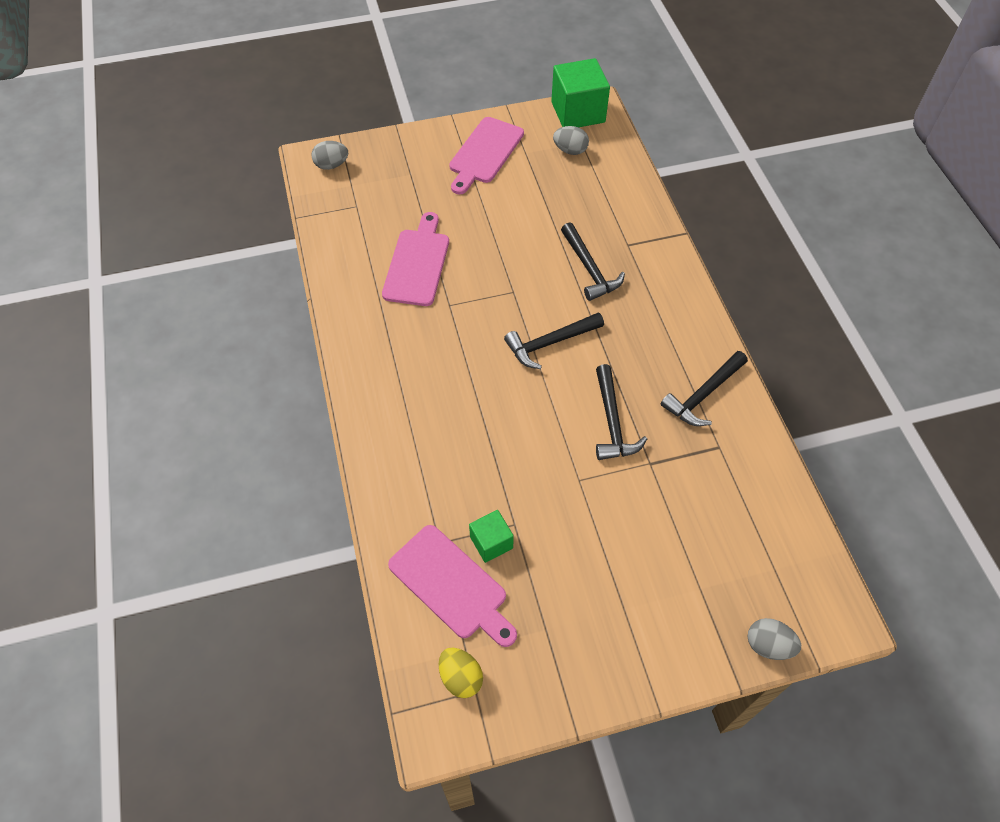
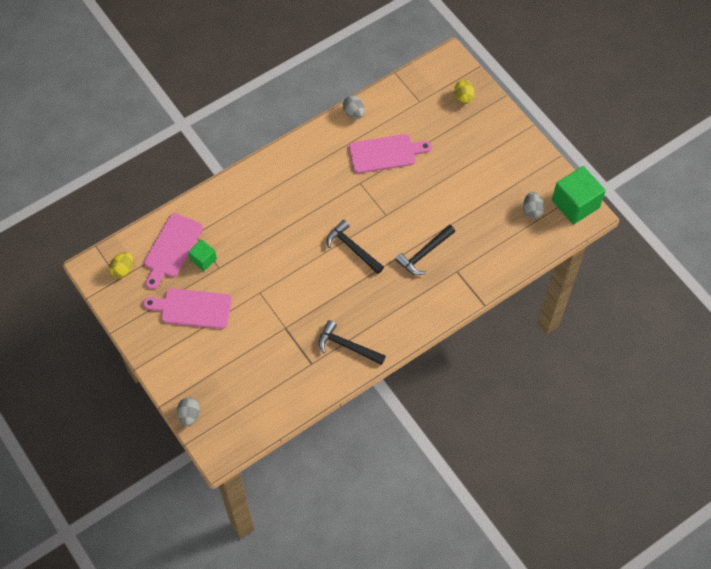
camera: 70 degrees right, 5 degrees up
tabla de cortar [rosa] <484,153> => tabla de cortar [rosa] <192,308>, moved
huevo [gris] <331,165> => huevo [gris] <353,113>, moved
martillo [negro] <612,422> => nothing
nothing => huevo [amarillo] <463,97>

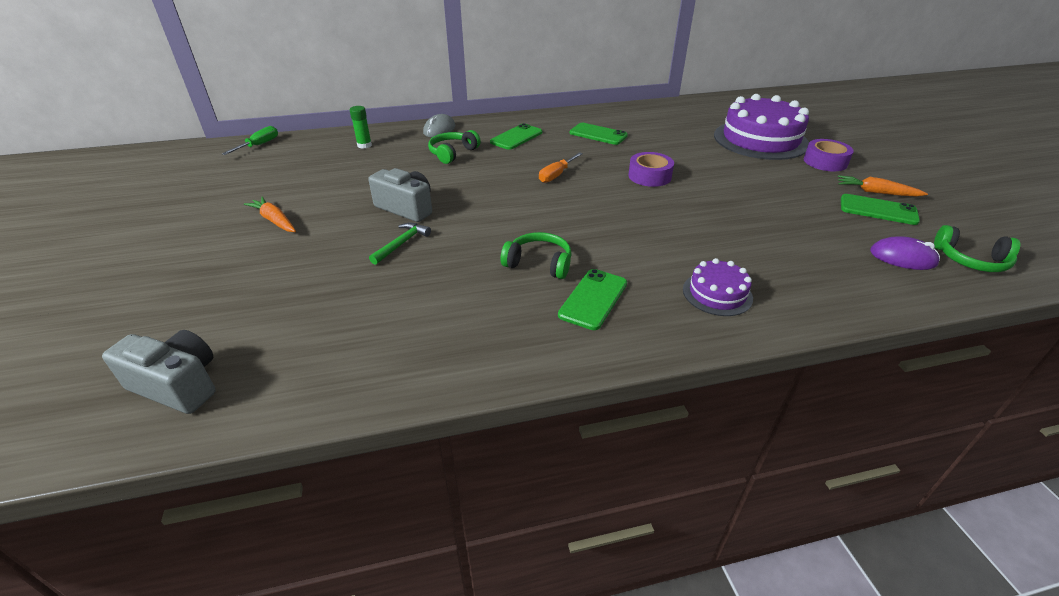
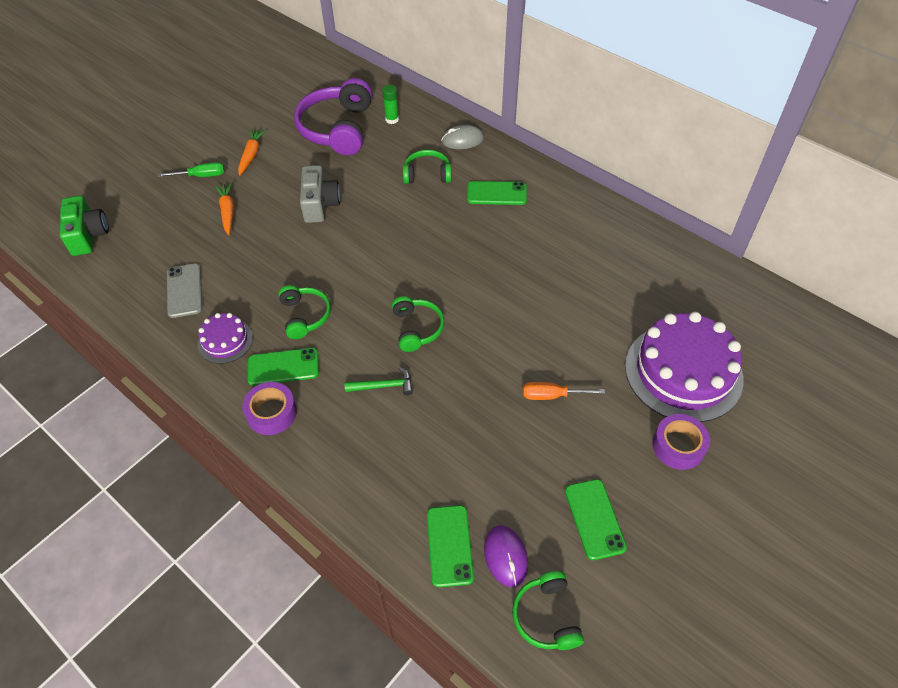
camera: 55 degrees right, 15 degrees up
móvil [verde] <598,134> => móvil [verde] <450,545>, moved
destornillador [verde] <259,145> => destornillador [verde] <202,176>, moved
destornillador [naranja] <556,175> => destornillador [naranja] <551,395>, moved
cinta adhesiva [morado] <649,176> => cinta adhesiva [morado] <271,413>, moved
zanahoria [naranja] <876,192> => zanahoria [naranja] <227,212>, moved
martillo [verde] <401,243> => martillo [verde] <383,386>, moved
tarta [morado] <717,293> => tarta [morado] <225,341>, moved
cámara [gris] <178,385> => cámara [verde] <88,235>
nothing => auriculares [morado] <337,128>
nothing => móvil [gris] <184,290>
nothing => auriculares [verde] <417,328>

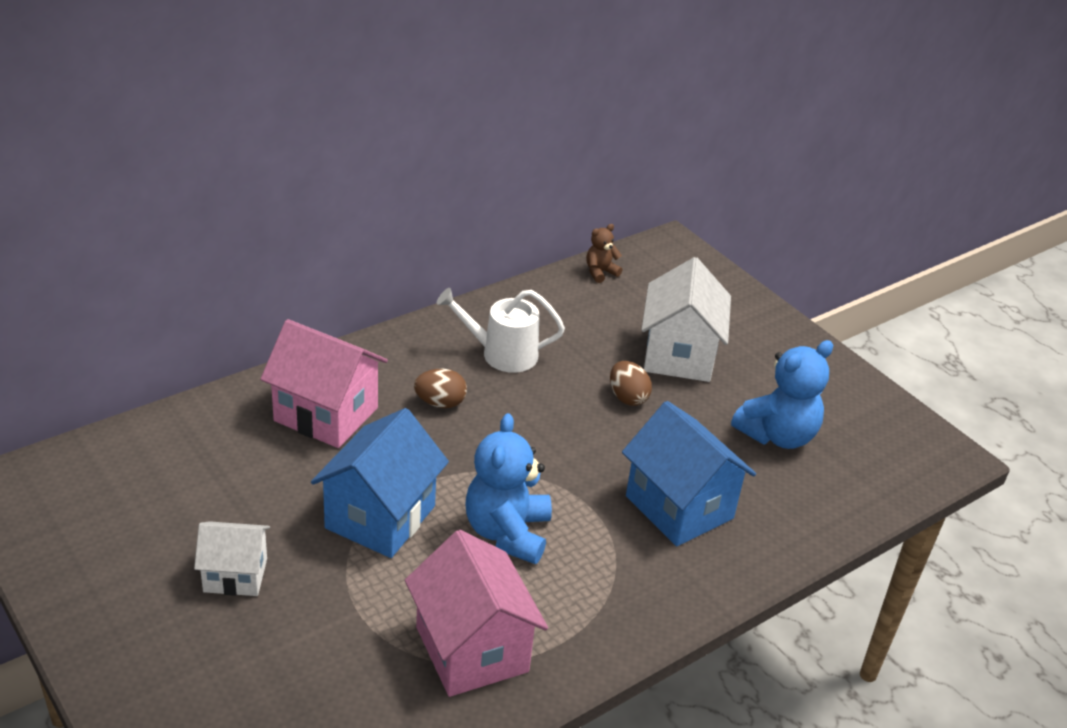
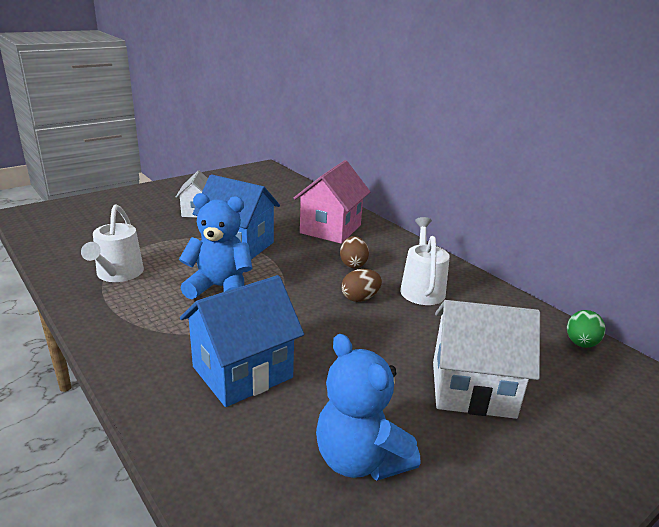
camera: 90 degrees right, 10 degrees down
osito [marrón] <600,272> => huevo [verde] <580,343>
huevo [marrón] <627,397> => huevo [marrón] <360,298>, moved
casa [rosa] <472,649> => regadera [blanco] <118,274>

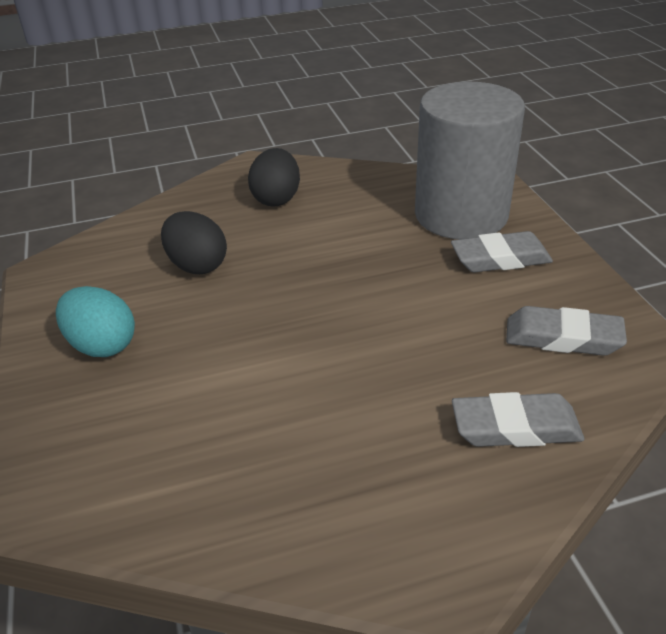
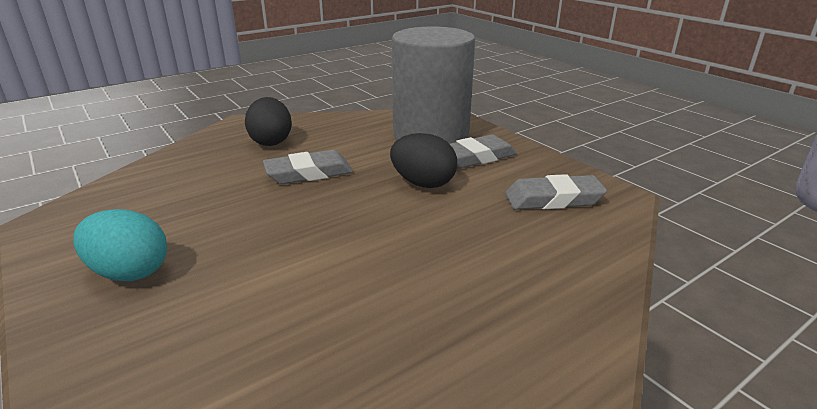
camera: 20 degrees left, 10 degrees down
huevo [negro] <197,265> => huevo [negro] <423,183>, moved
goma de borrar [gris] <515,427> => goma de borrar [gris] <309,173>, moved

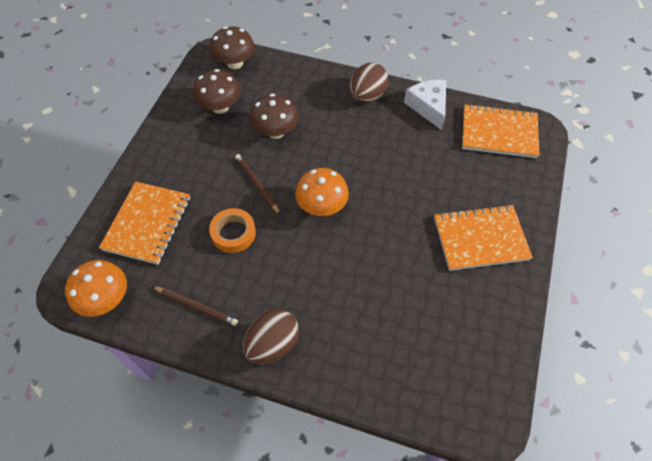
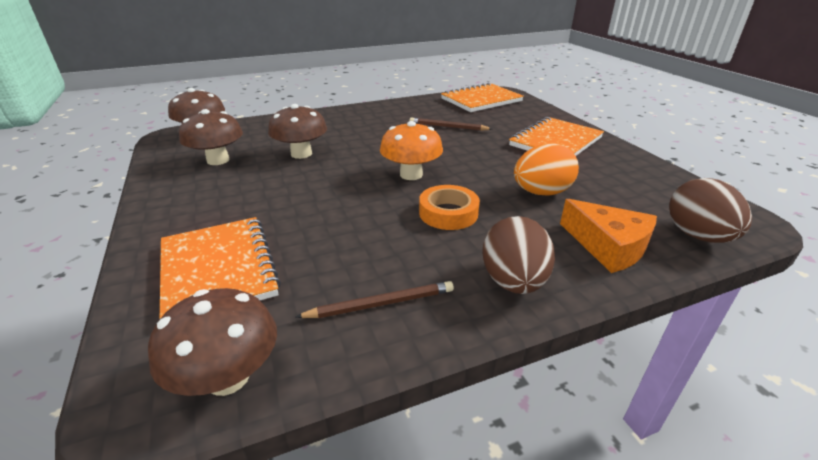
camera: 40 degrees left, 25 degrees down
huevo [marrón] <367,96> => huevo [marrón] <697,236>, moved
queso [blanco] <428,107> => nothing
lápiz [marrón] <257,184> => lápiz [marrón] <448,127>, moved
cinta adhesiva [naranja] <233,233> => cinta adhesiva [naranja] <448,213>, moved
seta [naranja] <105,299> => seta [marrón] <228,377>
nothing => huevo [naranja] <541,193>
nothing => queso [naranja] <608,246>

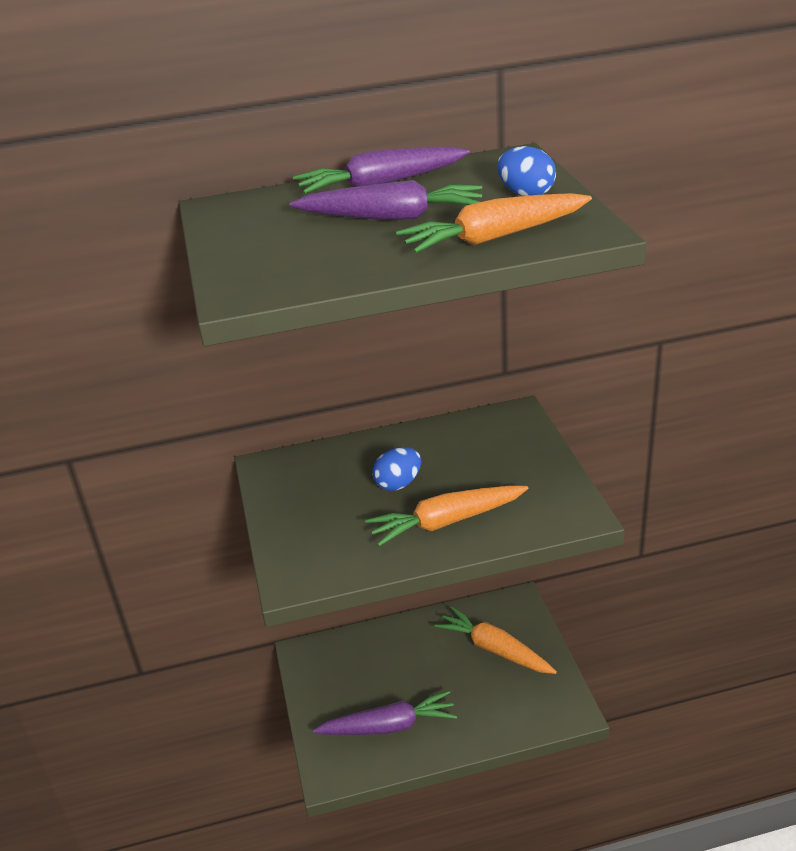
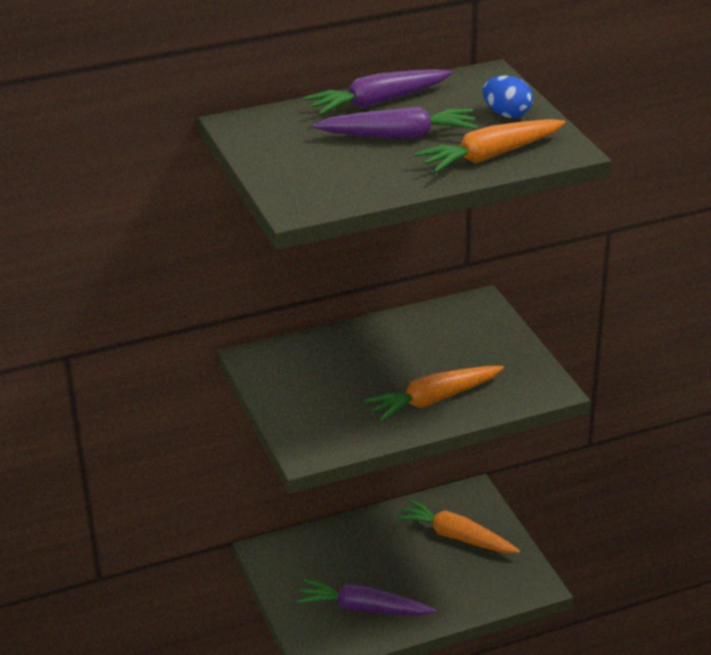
camera: 10 degrees left, 0 degrees up
huevo [azul] <398,484> => nothing
zanahoria [morado] <388,726> => zanahoria [morado] <364,608>, 150 degrees counterclockwise

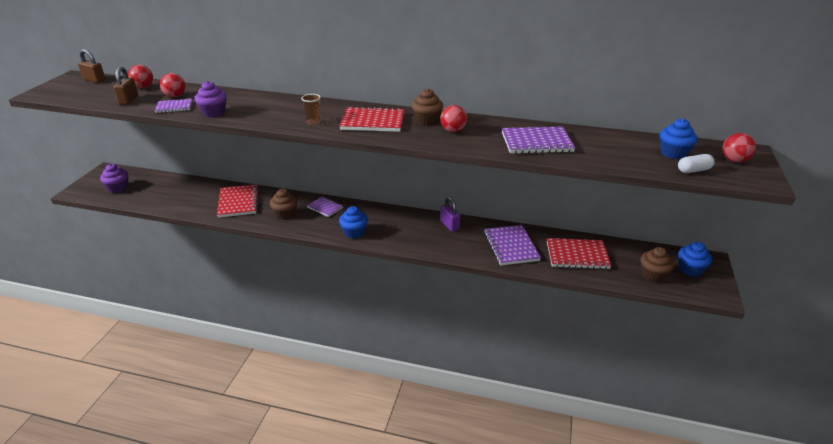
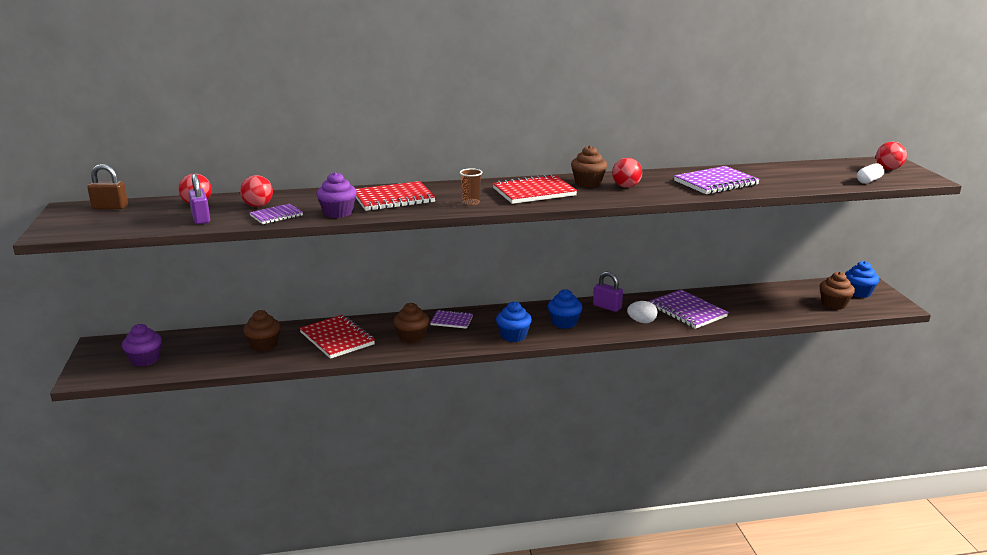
camera: 25 degrees left, 10 degrees down
candado [marrón] <128,100> => candado [morado] <201,219>
magdalena [azul] <673,153> => magdalena [azul] <564,323>, moved
cuaderno [rojo] <577,255> => cuaderno [rojo] <393,199>, moved
nothing => huevo [blanco] <641,322>
nothing => magdalena [marrón] <264,345>

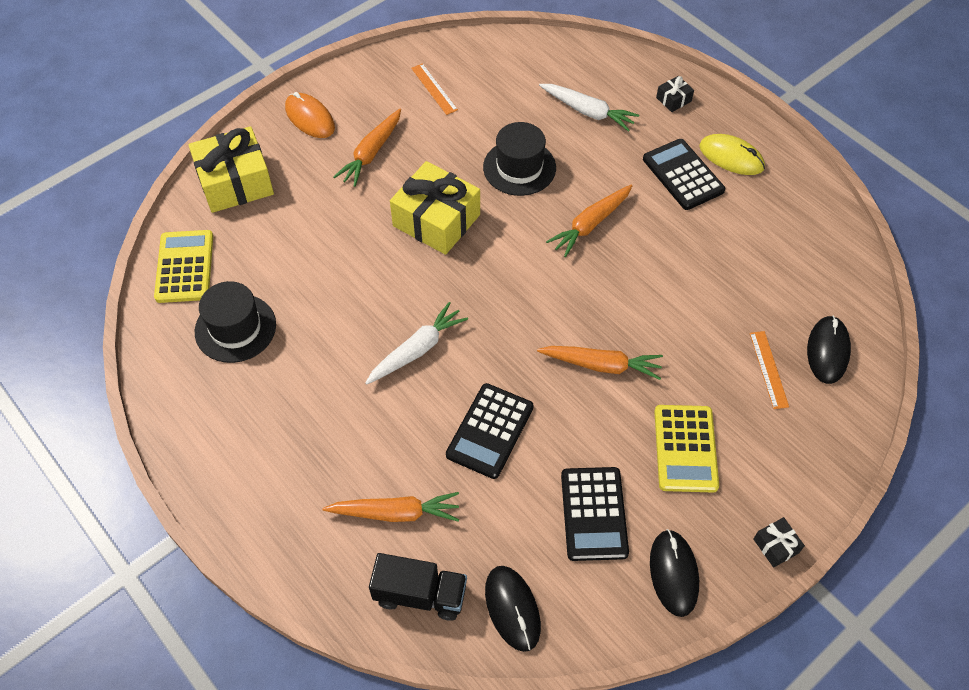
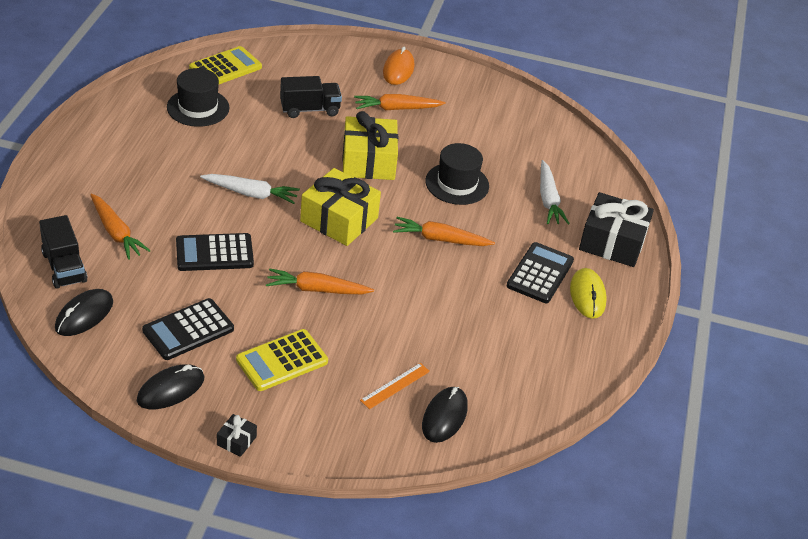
camera: 50 degrees right, 15 degrees down
regla [naranja] <434,89> => nothing
regalo [negro] <673,99> => regalo [negro] <612,242>, x2.31
regalo [amarillo] <235,182> => regalo [amarillo] <339,220>, moved
ratón [negro] <827,351> => ratón [negro] <444,417>, 45 degrees counterclockwise
zanahoria [naranja] <601,365> => zanahoria [naranja] <317,290>, 120 degrees clockwise
nothing => camión [negro] <310,109>

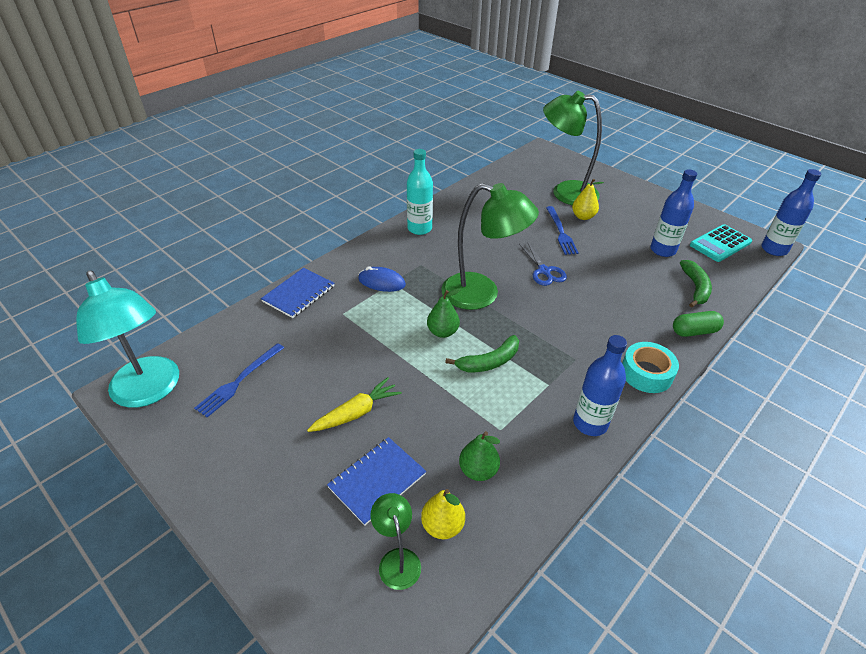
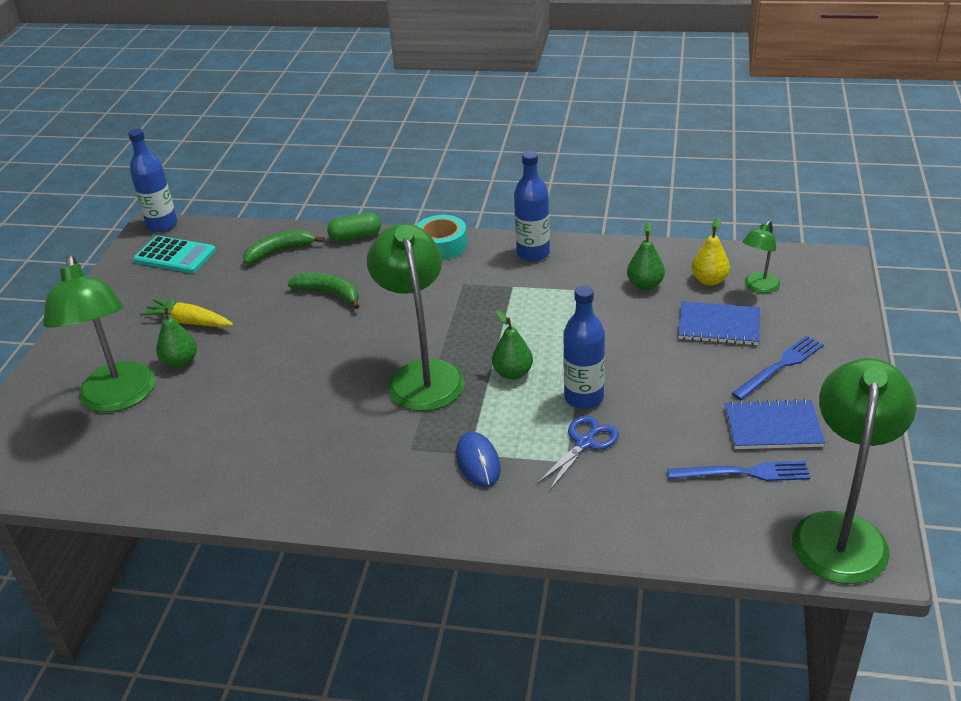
camera: 120 degrees left, 5 degrees down
botella [turquesa] <419,228> => nothing
botella [azul] <662,250> => botella [azul] <584,398>, moved
pera [amarillo] <583,216> => pera [verde] <180,362>
tenedor [azul] <560,232> => tenedor [azul] <780,366>, moved
tijeras [azul] <544,271> => tijeras [azul] <585,443>, moved
cuaderno [azul] <299,294> => cuaderno [azul] <773,427>, moved
lámpara [turquesa] <150,391> => lámpara [verde] <841,531>
cápsula [verde] <694,331> => cápsula [verde] <355,237>, 60 degrees counterclockwise
plátano [verde] <489,362> => plátano [verde] <329,293>, moved
zanahoria [amarillo] <357,412> => zanahoria [amarillo] <189,322>, moved

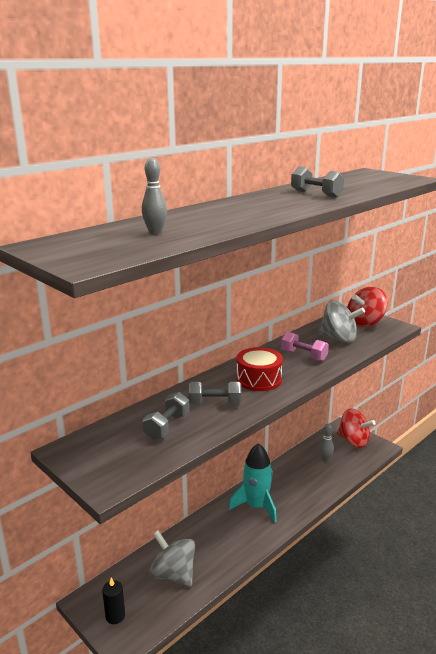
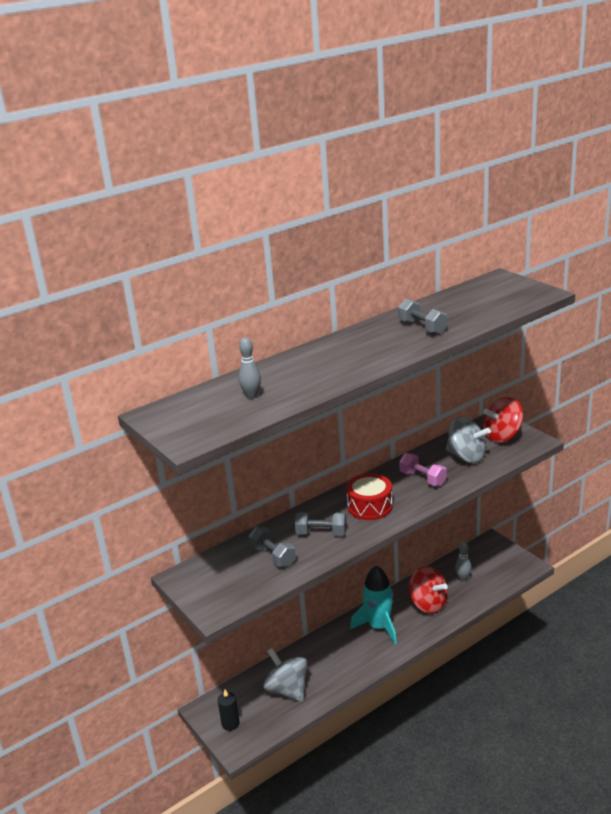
camera: 10 degrees right, 5 degrees up
mancuerna [gris] <167,426> => mancuerna [gris] <273,556>, 75 degrees counterclockwise
peonza [rojo] <353,441> => peonza [rojo] <428,604>, moved

